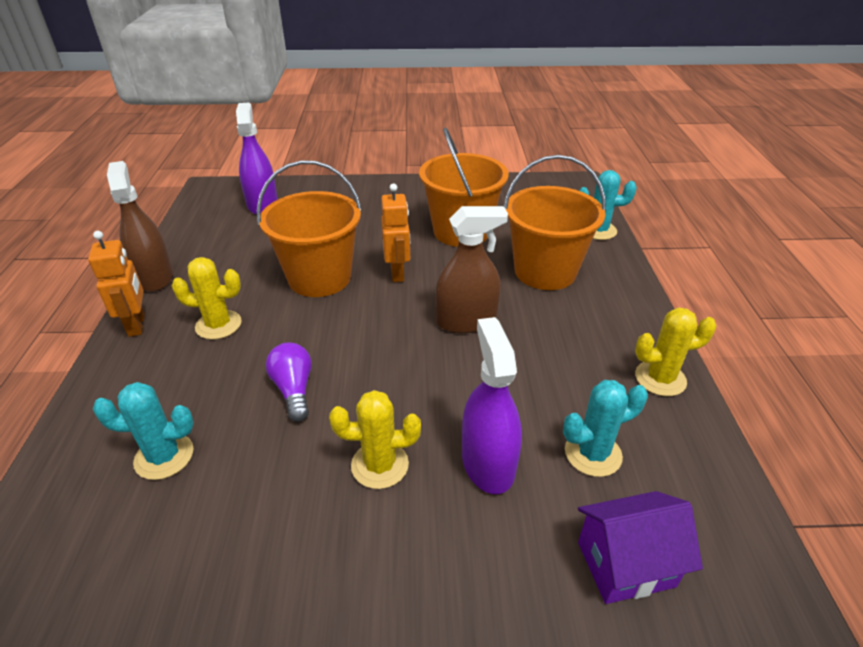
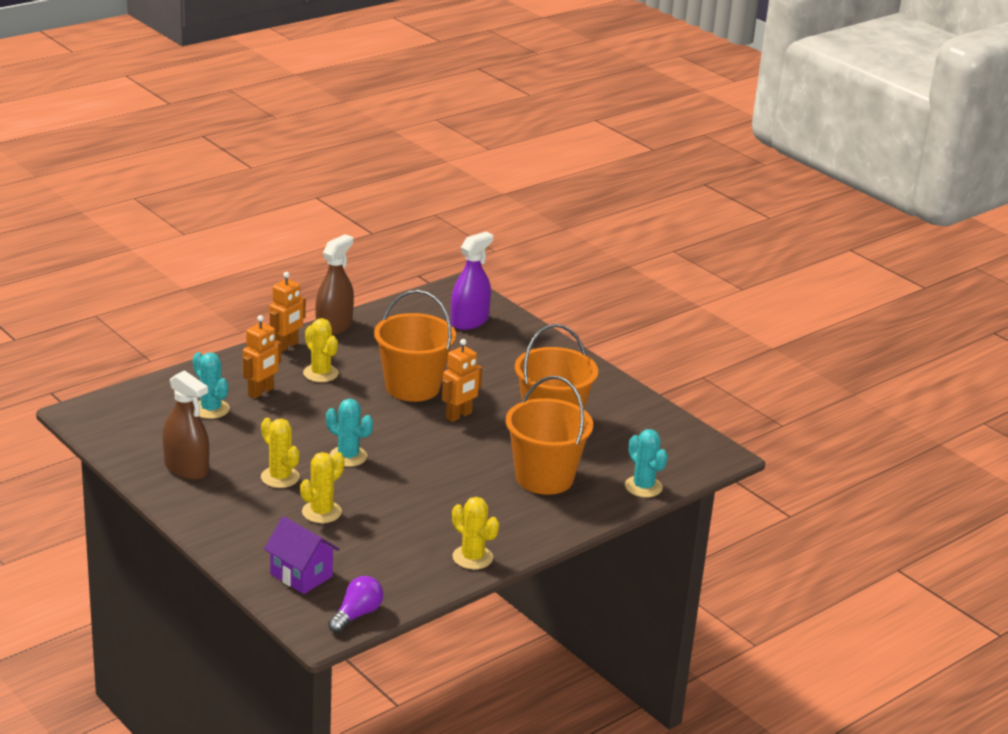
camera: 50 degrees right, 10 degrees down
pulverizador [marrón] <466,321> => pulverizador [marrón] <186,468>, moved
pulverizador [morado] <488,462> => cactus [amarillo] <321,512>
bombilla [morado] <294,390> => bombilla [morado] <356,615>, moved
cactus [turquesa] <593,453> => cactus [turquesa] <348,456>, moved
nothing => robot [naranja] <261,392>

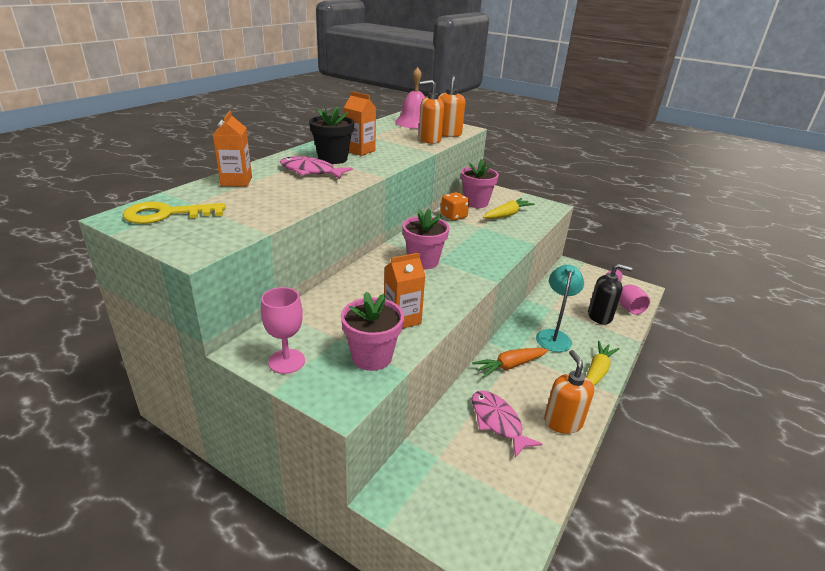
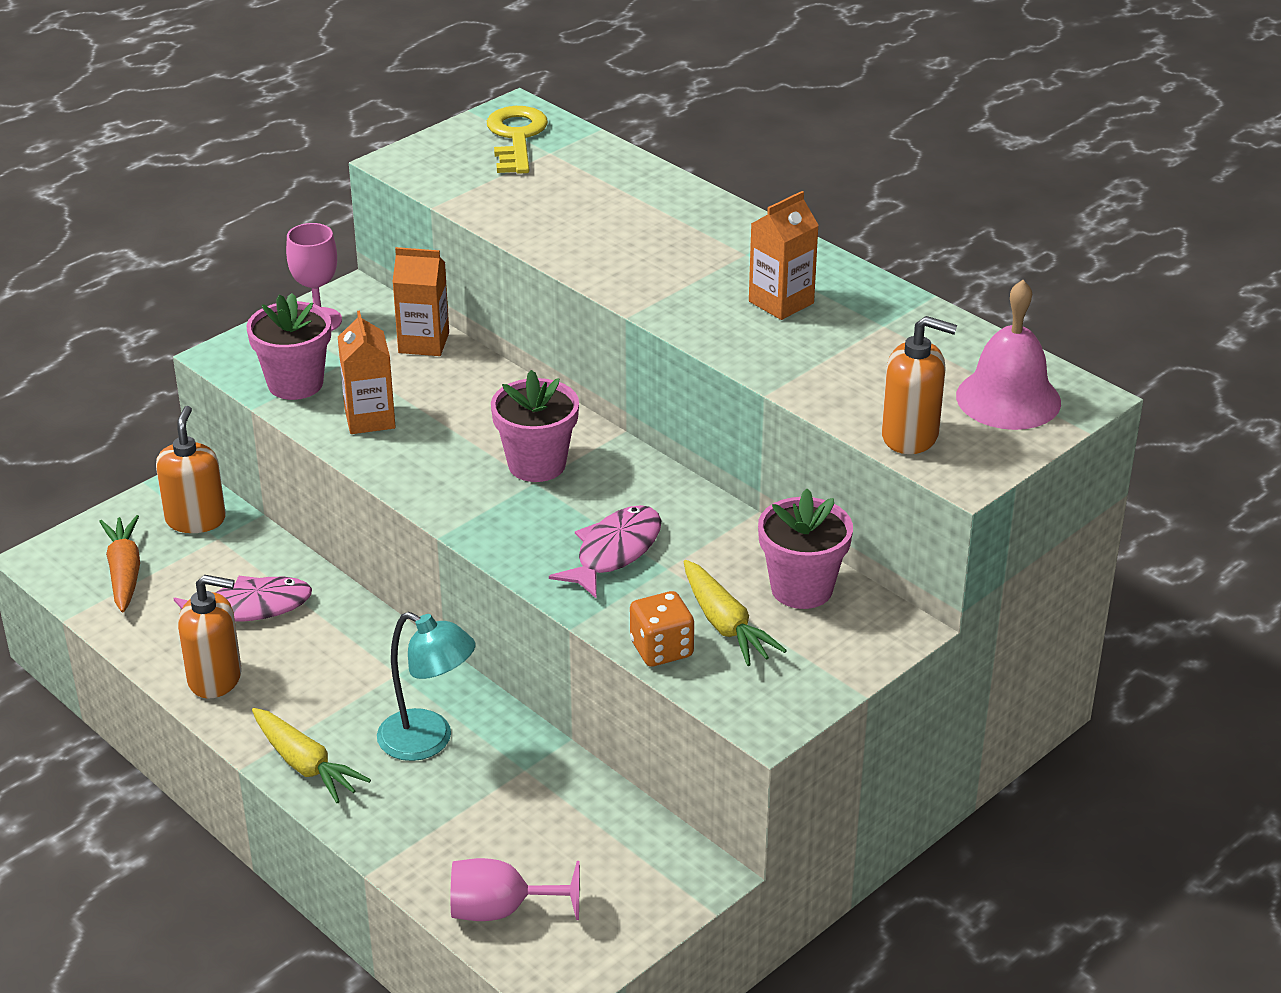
camera: 105 degrees right, 5 degrees up
dispensador de jabón [naranja] <429,140> => dispensador de jabón [naranja] <195,519>, moved
maceta [negro] <332,159> => nothing
cartón de leche [naranja] <236,181> => cartón de leche [naranja] <423,343>, moved
pez [rosa] <310,171> => pez [rosa] <614,552>, moved
dado [naranja] <453,216> => dado [naranja] <661,649>, moved
dispensador de jabón [negro] <600,316> => nothing
zanahoria [naranja] <509,366> => zanahoria [naranja] <124,572>, moved

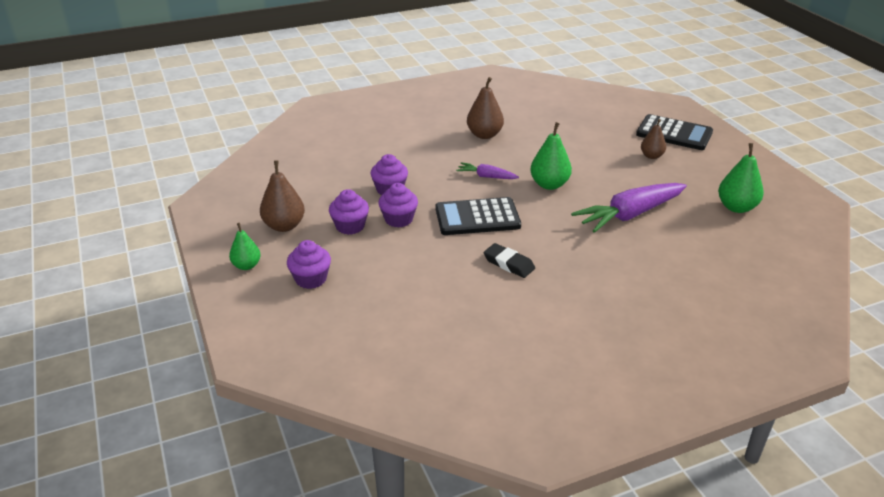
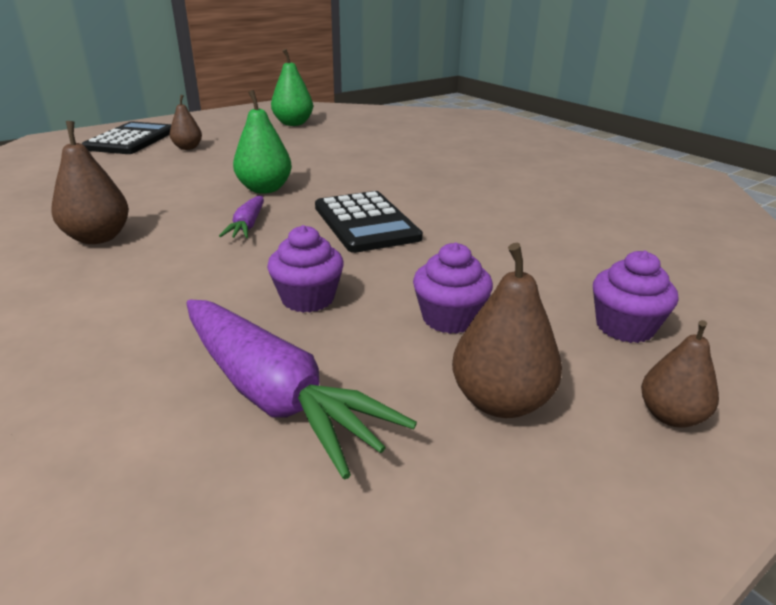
camera: 105 degrees left, 5 degrees down
magdalena [morado] <398,219> => nothing
zanahoria [morado] <629,215> => zanahoria [morado] <274,395>, moved
pera [verde] <246,266> => pera [marrón] <670,416>
goma de borrar [negro] <509,264> => nothing

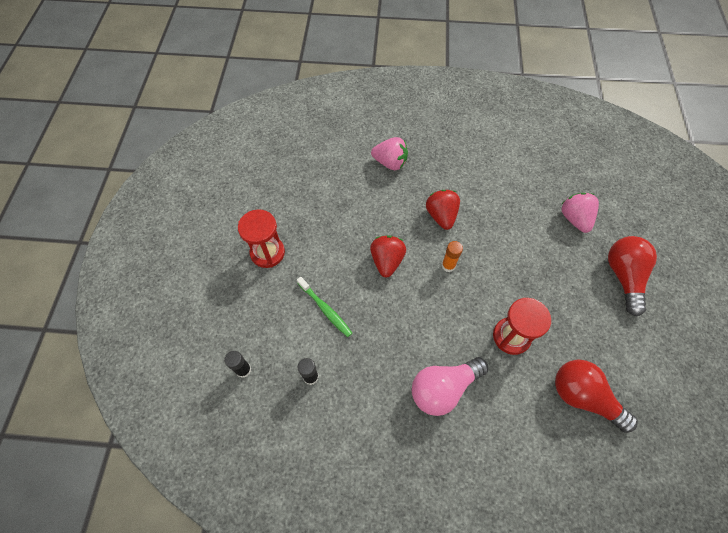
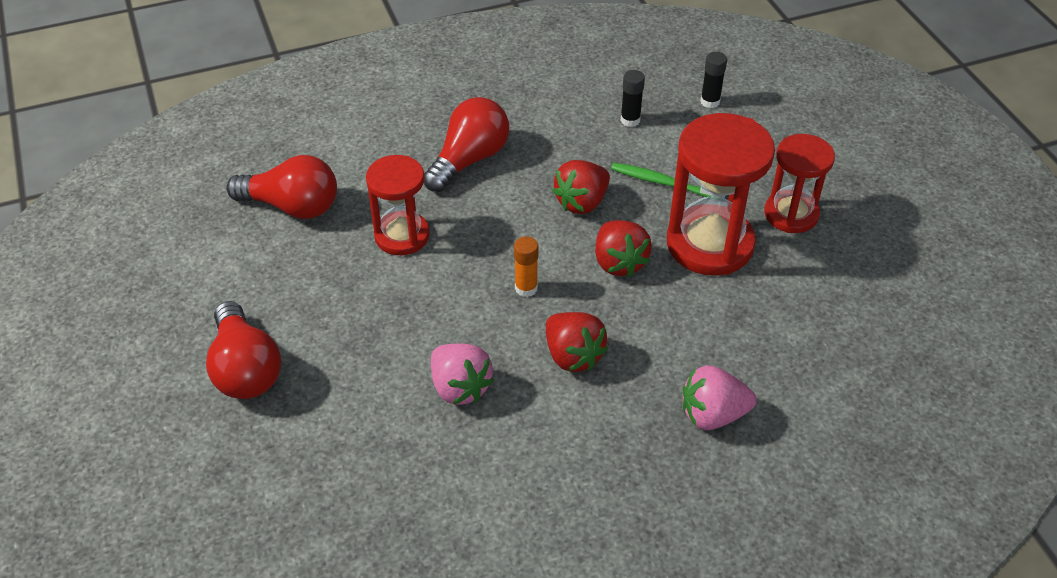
camera: 155 degrees right, 15 degrees down
fresa [rosa] <574,219> => fresa [rosa] <460,387>, moved
bombilla [rosa] <443,388> => bombilla [rojo] <469,159>
nothing => reloj de arena [rojo] <709,244>
nothing => fresa [rojo] <582,202>

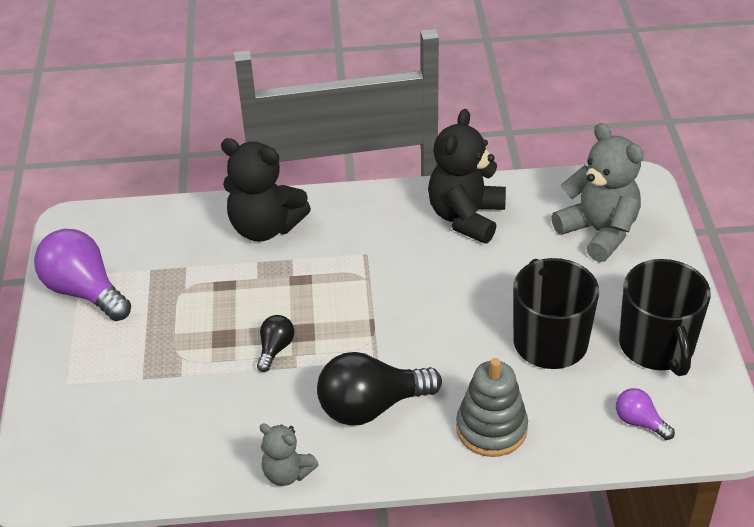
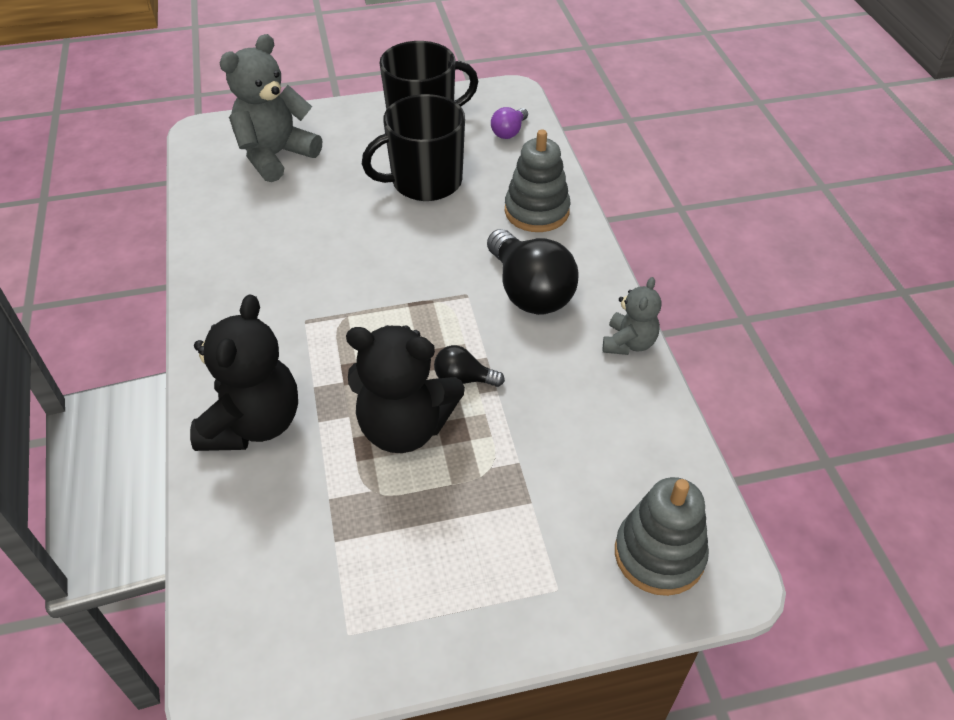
camera: 100 degrees left, 5 degrees up
osito [negro] <466,217> => osito [negro] <404,427>, moved
bombilla [morado] <84,291> => nothing
nothing => juguete apilable [gris] <659,554>

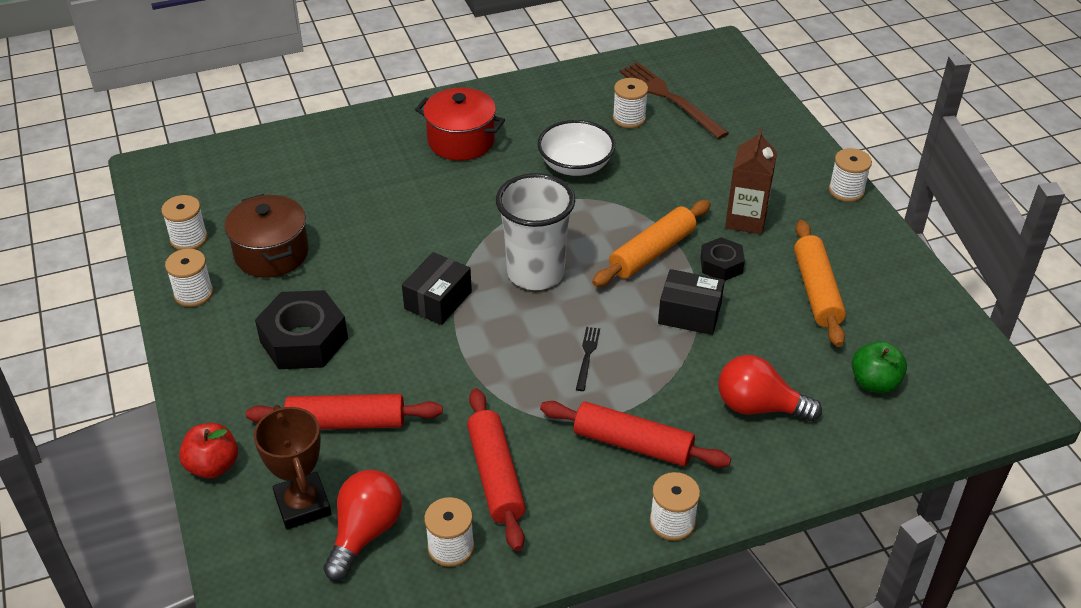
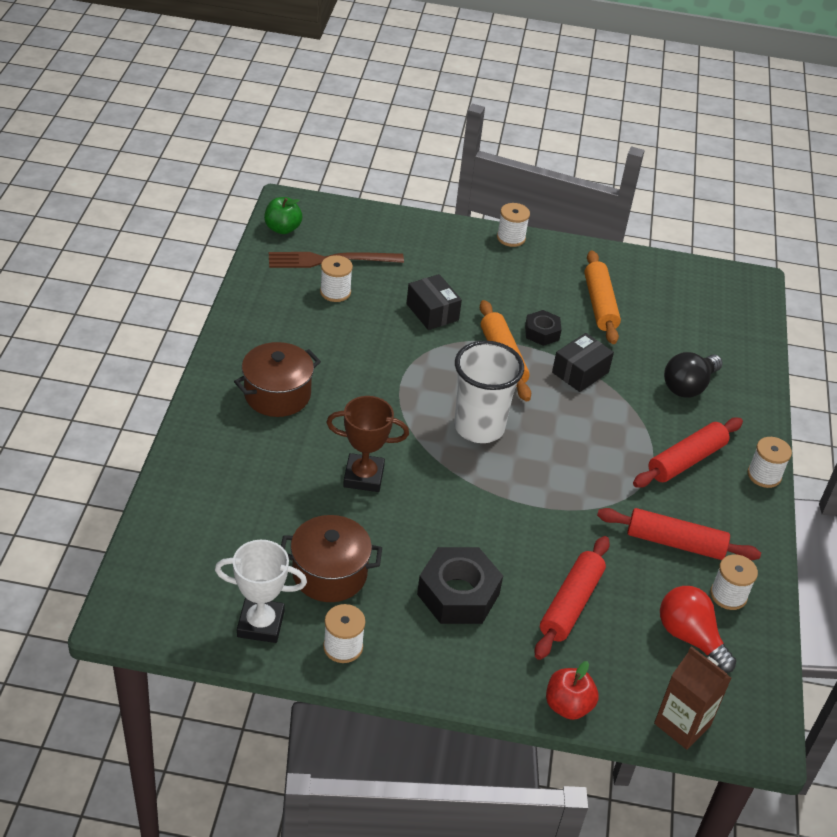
camera: 65 degrees left, 0 degrees up
olla [rojo] <461,141> => olla [marrón] <277,395>
cuenco [blanco] <575,165> => nothing
cartón de leche [marrón] <746,219> => cartón de leche [marrón] <682,724>, moved
carrete [blanco] <189,238> => trofeo [blanco] <260,624>
rodillo [naranja] <817,291> => rodillo [naranja] <600,304>, 60 degrees clockwise
caja [negro] <438,300> => caja [negro] <432,312>, moved
tenedor [negro] <587,356> => nothing
manzana [verde] <874,383> => manzana [verde] <282,229>, moved
bombilla [rojo] <758,407> => bombilla [negro] <688,386>
trofeo [marrón] <303,505> => trofeo [marrón] <363,476>, moved

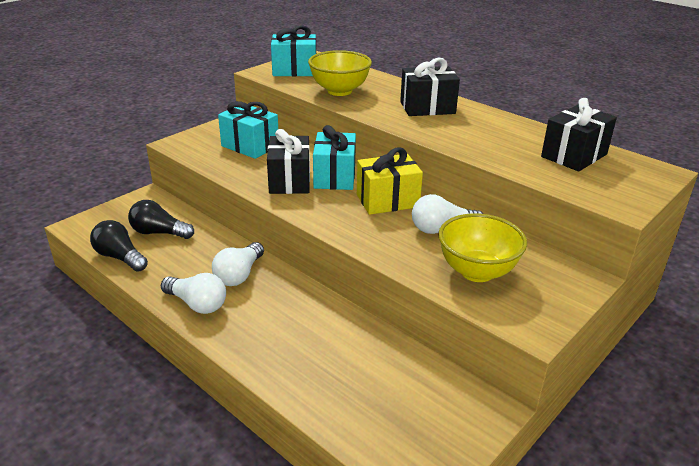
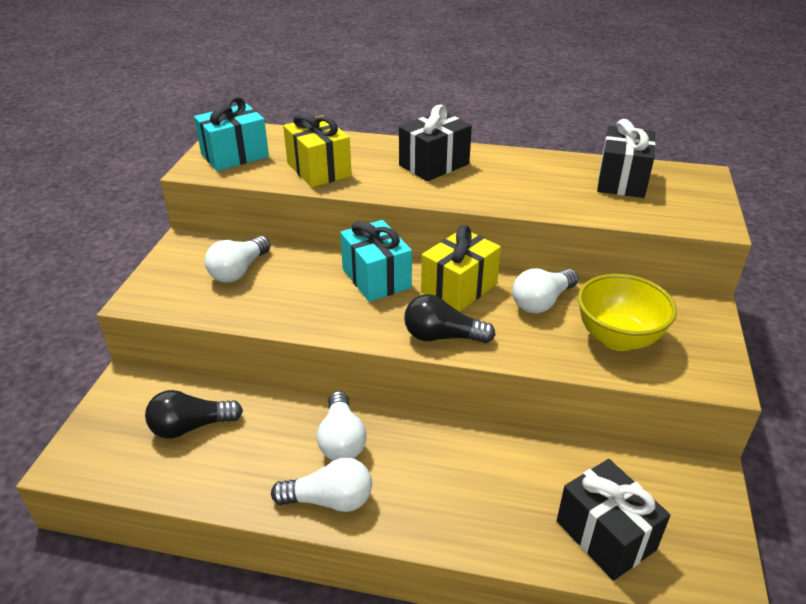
camera: 30 degrees left, 5 degrees up
cuenco [amarillo] <339,91> => regalo [amarillo] <319,170>
regalo [turquesa] <250,146> => bombilla [blanco] <239,271>
regalo [negro] <289,181> => regalo [negro] <605,535>, moved
bombilla [negro] <120,257> => bombilla [negro] <442,336>, moved

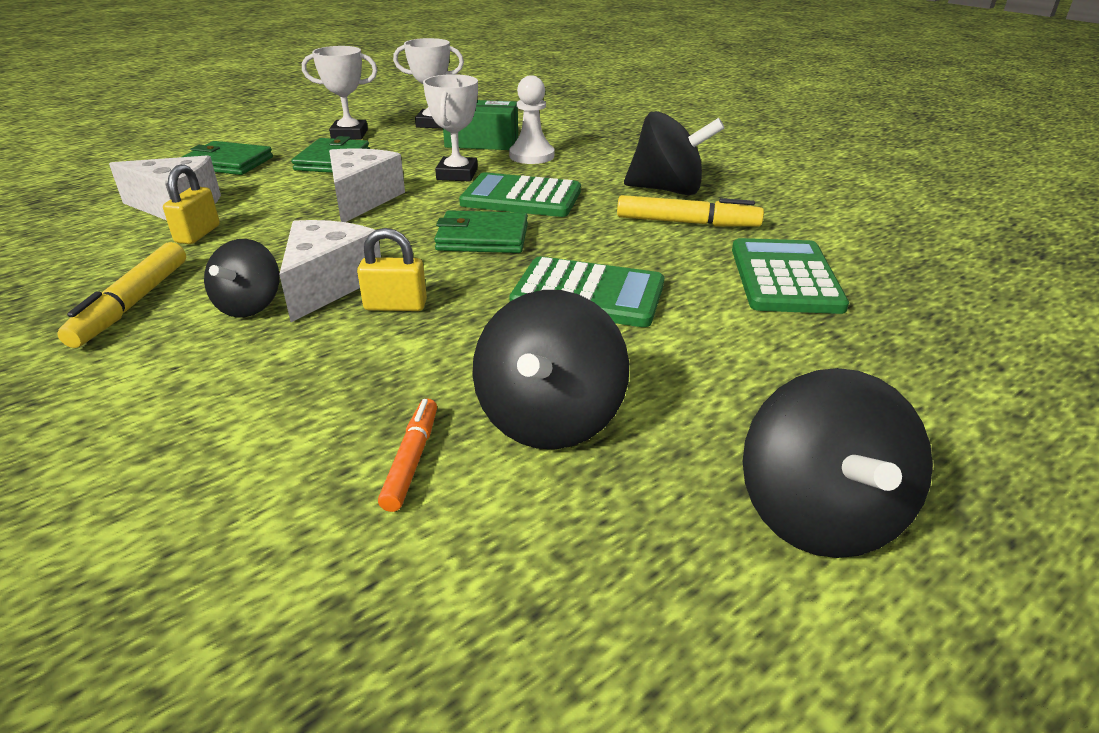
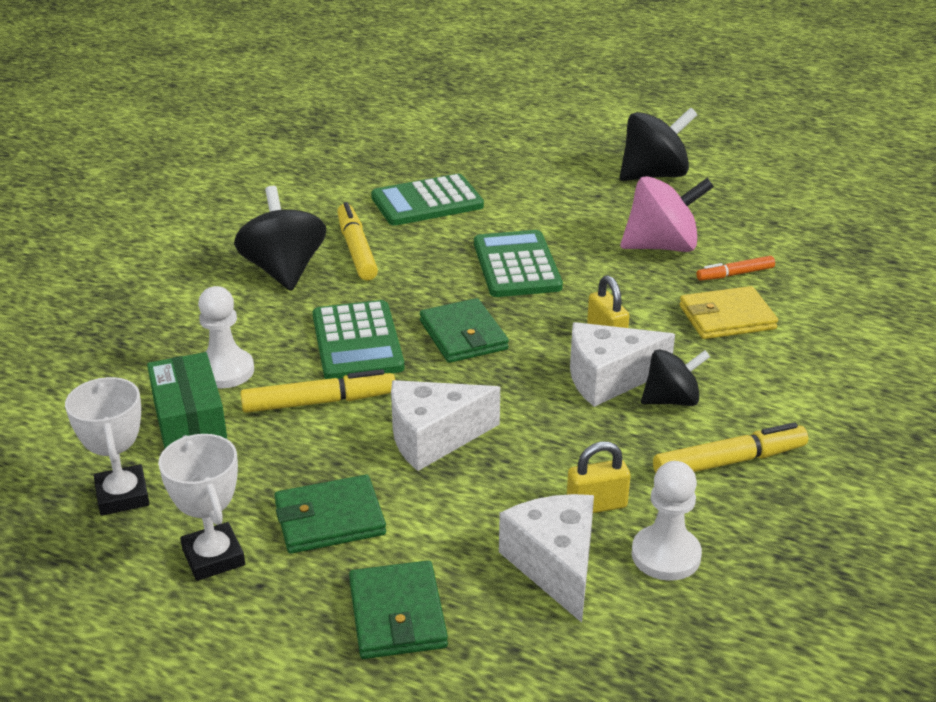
camera: 115 degrees left, 0 degrees up
trofeo [blanco] <457,174> => rotulador [amarillo] <318,402>
peonza [negro] <549,419> => peonza [rosa] <662,246>
nothing => cartera [amarillo] <727,317>
nothing => peón [blanco] <666,555>

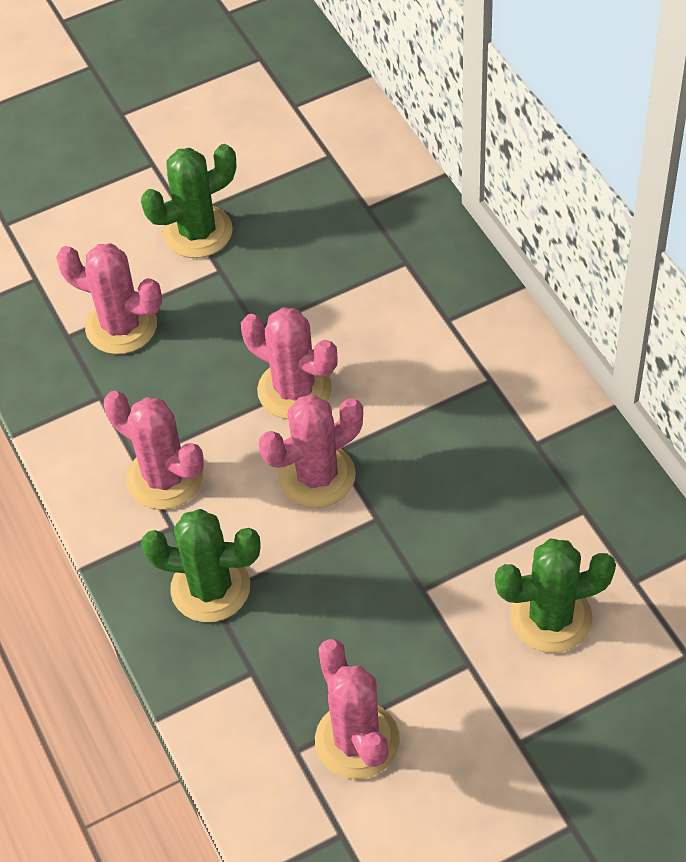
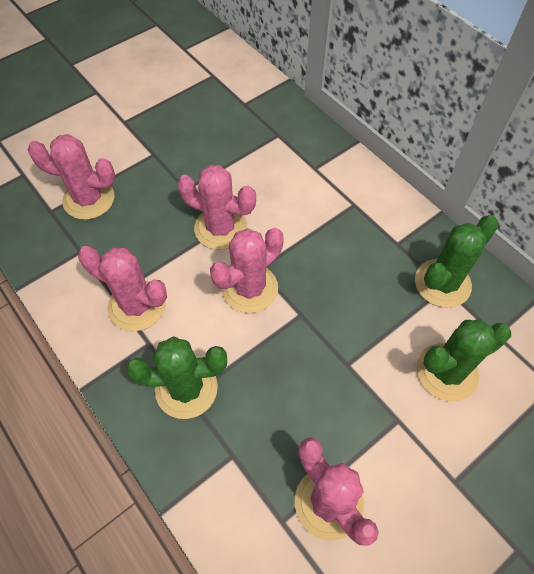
camera: 15 degrees left, 5 degrees up
cactus [verde] <198,232> => cactus [verde] <442,283>, moved

